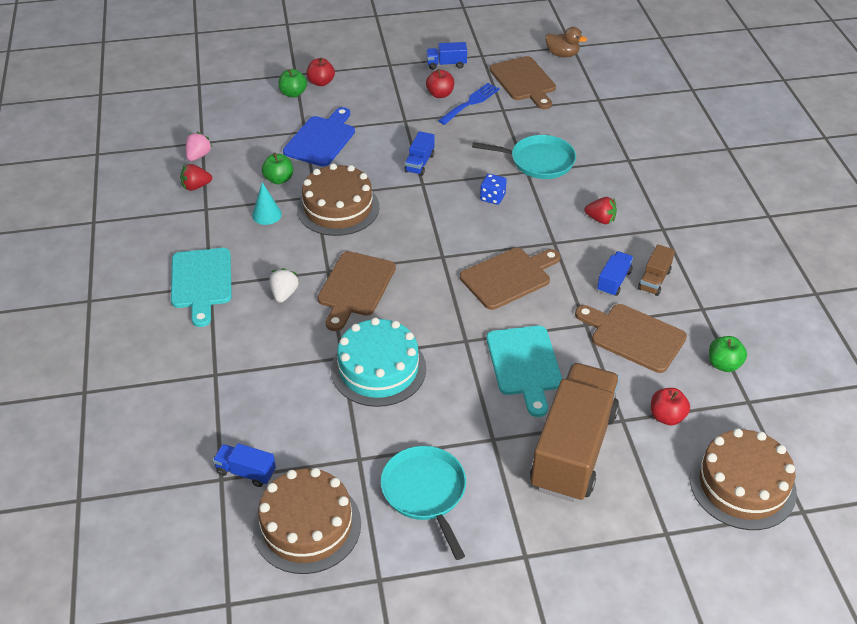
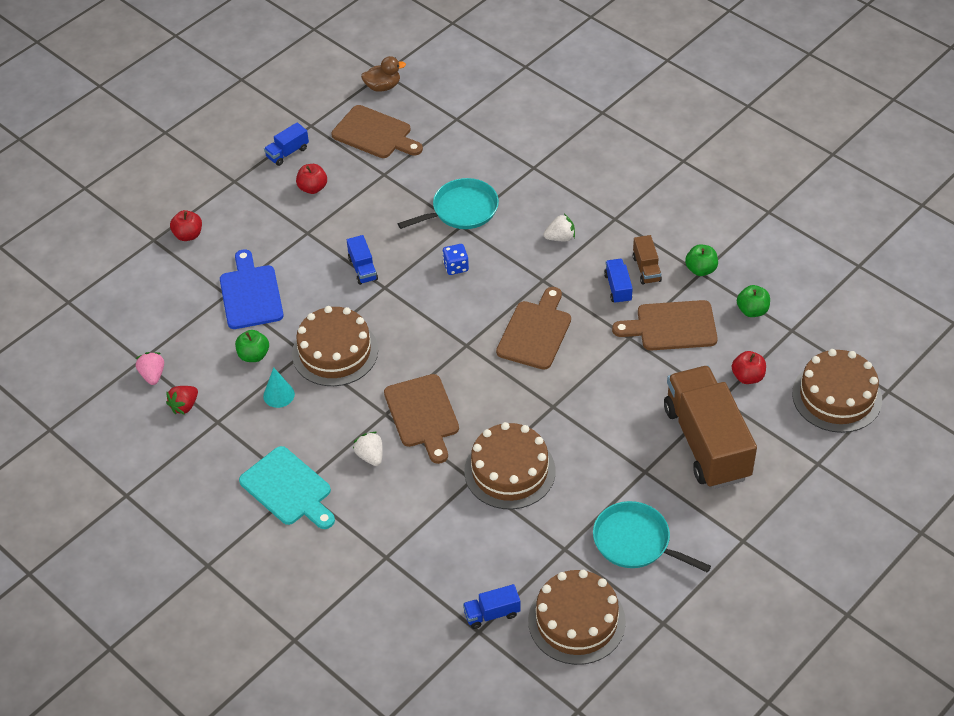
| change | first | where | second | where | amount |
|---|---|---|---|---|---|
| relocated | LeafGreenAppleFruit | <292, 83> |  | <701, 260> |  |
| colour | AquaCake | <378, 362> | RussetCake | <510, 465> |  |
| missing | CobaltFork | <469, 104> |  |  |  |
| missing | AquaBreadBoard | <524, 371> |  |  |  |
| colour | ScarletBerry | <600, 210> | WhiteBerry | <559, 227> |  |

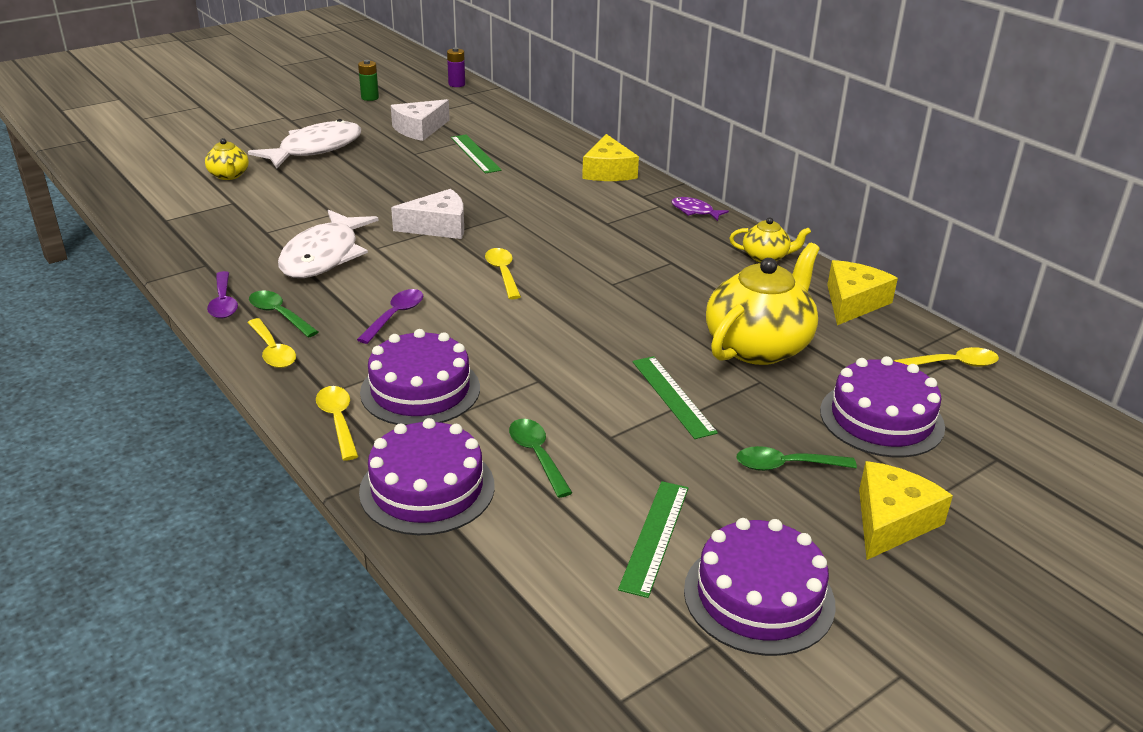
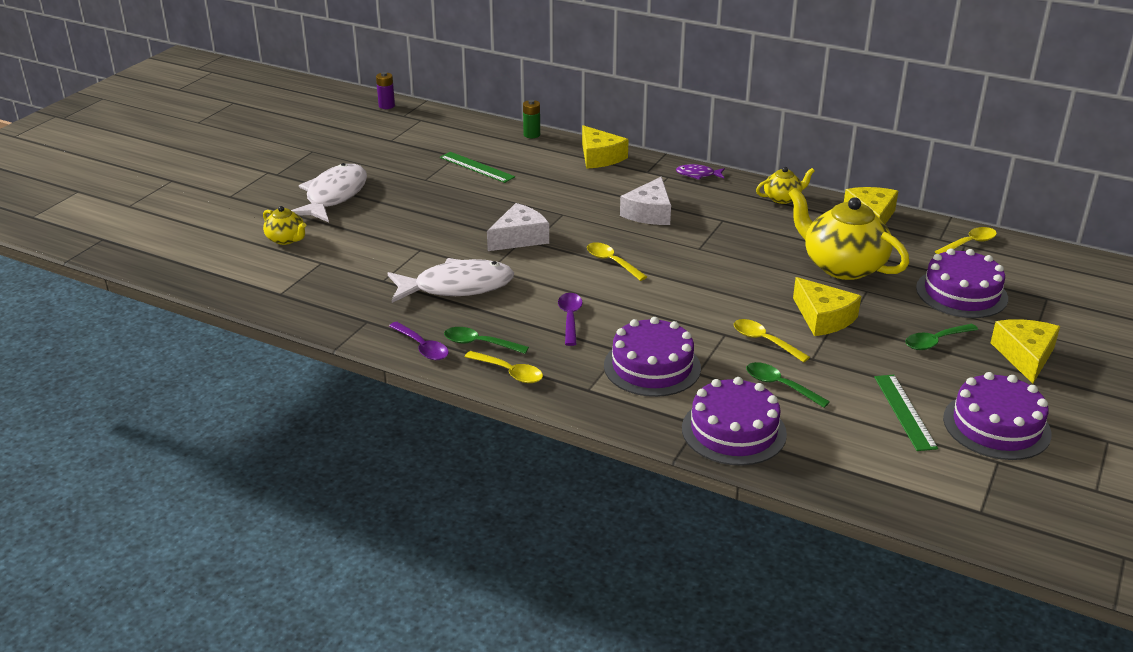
| change | first | where | second | where | amount |
|---|---|---|---|---|---|
| spun | WhiteFish | <328, 244> |  | <451, 280> | 90 degrees counterclockwise |
| relocated | YellowSpoon | <337, 423> |  | <772, 340> |  |
| relocated | LeafGreenPowerCell | <368, 80> |  | <531, 119> |  |
| relocated | WhiteCheese | <420, 120> |  | <645, 201> |  |
| exchanged | LeafGreenMeasuringStick | <675, 397> | YellowCheese | <827, 306> |  |
| spun | YellowTeapot | <763, 304> |  | <848, 234> | 60 degrees counterclockwise |

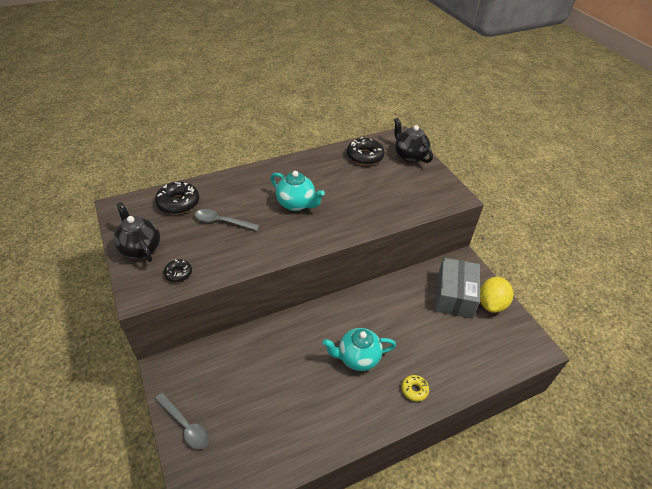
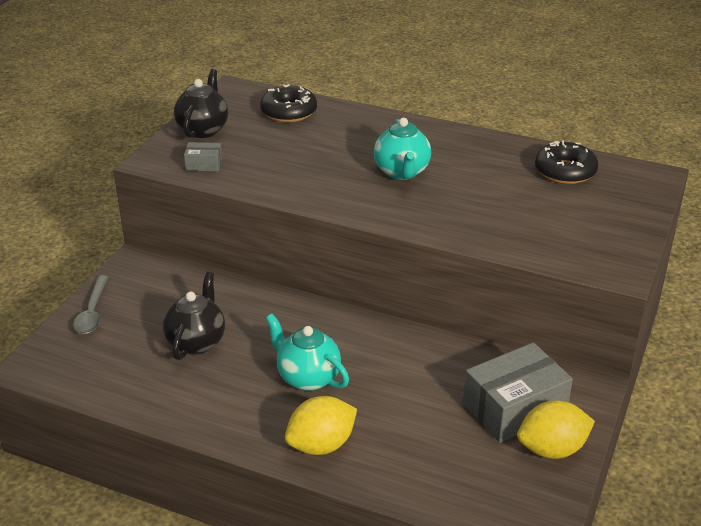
| change | first | where | second | where | amount |
|---|---|---|---|---|---|
| exchanged | EbonyGlazedDonut | <178, 270> | GreyBox | <203, 156> |  |
| missing | GreySpoon | <227, 220> |  |  |  |
| relocated | EbonyTeapot | <413, 140> |  | <194, 316> |  |
| exchanged | YellowGlazedDonut | <415, 388> | YellowCitrusFruit | <321, 425> |  |

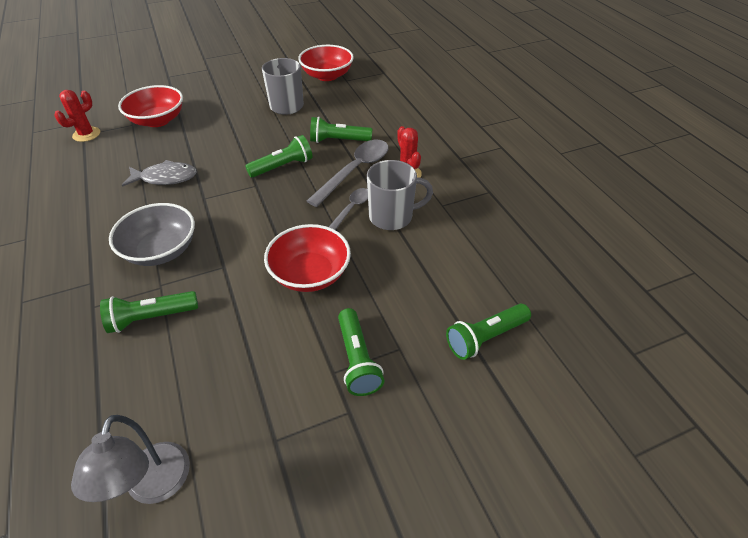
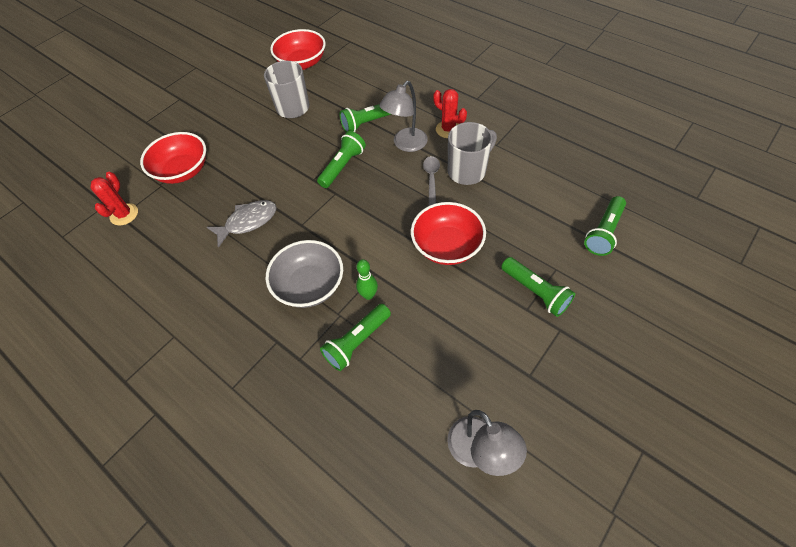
| change | first | where | second | where | amount |
|---|---|---|---|---|---|
| exchanged | GreySpoon | <347, 173> | GreyDeskLamp | <403, 116> |  |
| appeared |  |  | LeafGreenTenpin | <367, 279> |  |

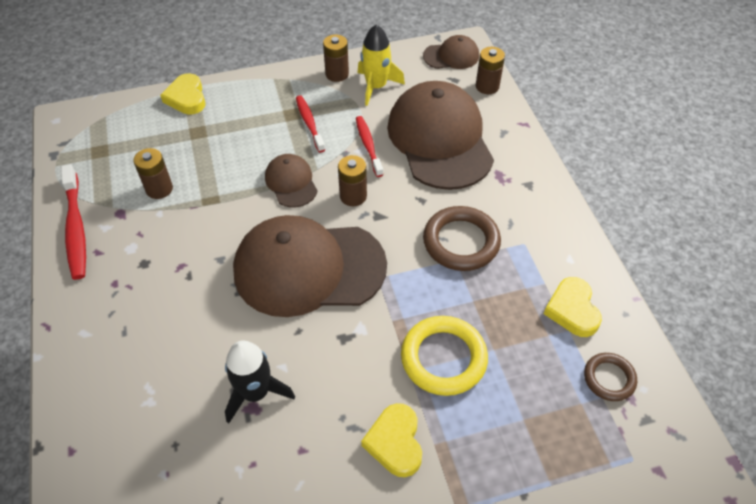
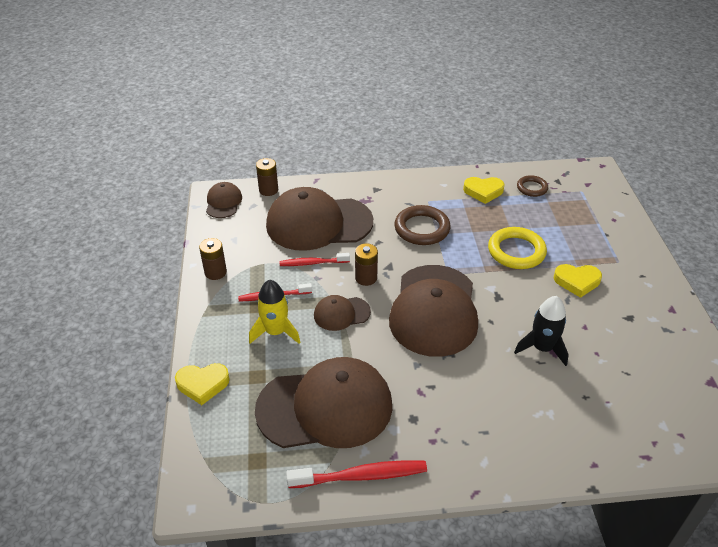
| change | first | where | second | where | amount |
|---|---|---|---|---|---|
| exchanged | RussetPowerCell | <153, 173> | RussetCap | <323, 402> |  |
| relocated | YellowToyRocket | <381, 65> |  | <275, 312> |  |

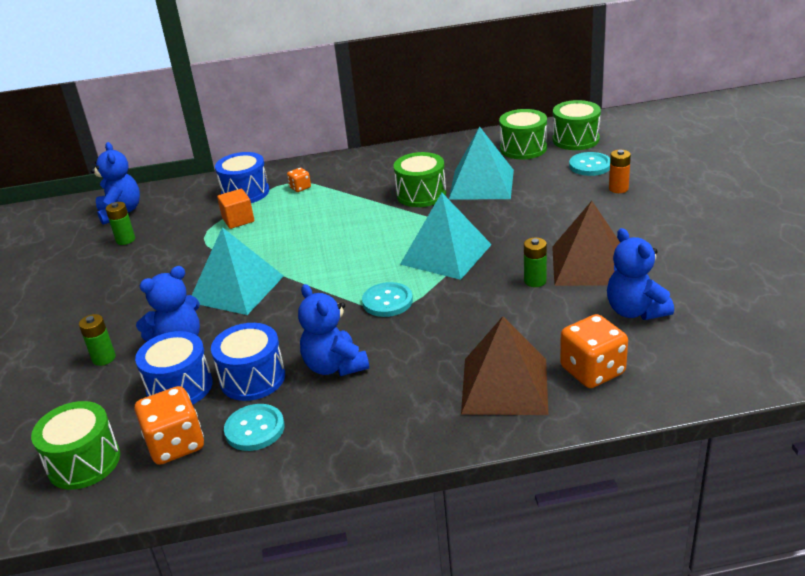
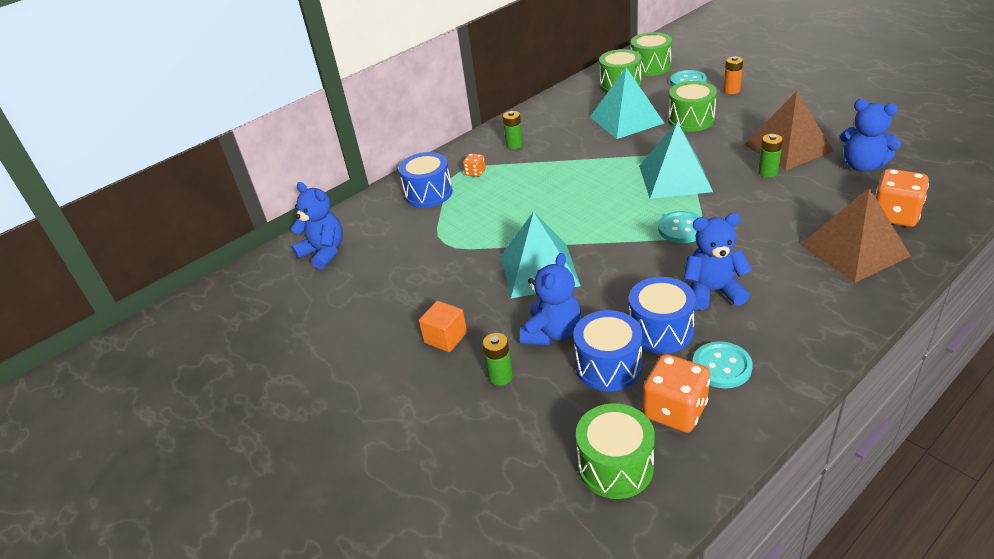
| change | first | where | second | where | amount |
|---|---|---|---|---|---|
| relocated | LeafGreenPowerCell | <120, 223> |  | <513, 130> |  |
| relocated | OrangeColouredSolidCube | <235, 209> |  | <443, 326> |  |
| spun | CobaltTeddyBear | <333, 330> |  | <718, 261> | 150 degrees clockwise |
| relocated | LeafGreenDrum | <420, 179> |  | <692, 106> |  |

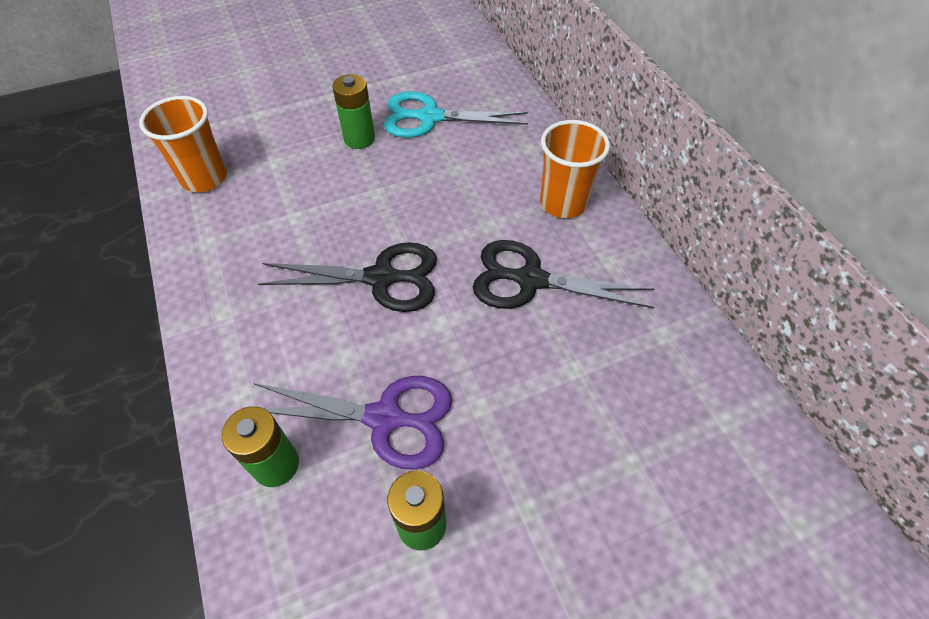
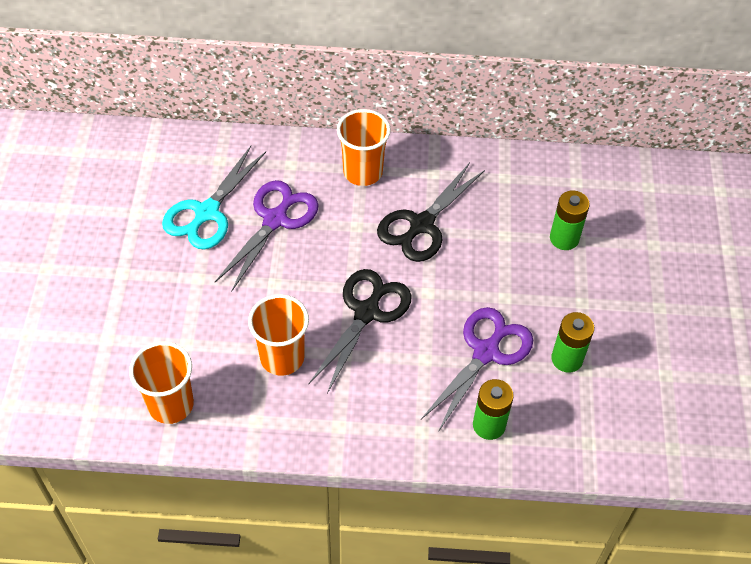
| change | first | where | second | where | amount |
|---|---|---|---|---|---|
| relocated | LeafGreenPowerCell | <353, 111> |  | <570, 220> |  |
| appeared |  |  | PurpleScissors | <267, 236> |  |
| appeared |  |  | OrangeColouredCup | <278, 335> |  |

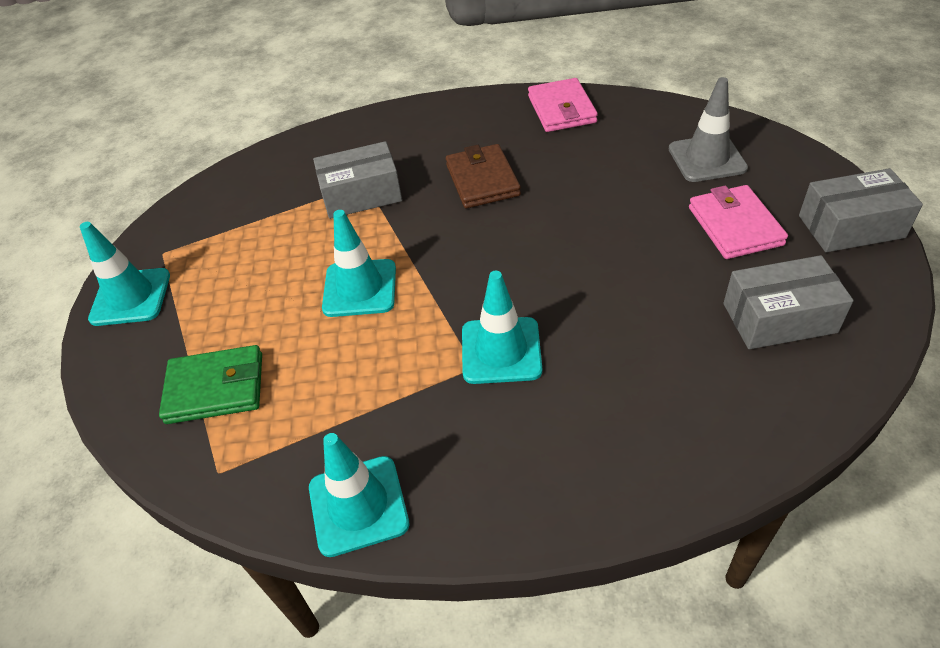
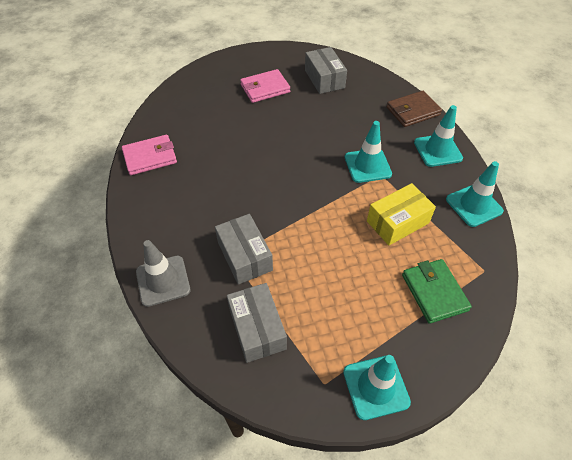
| change | first | where | second | where | amount |
|---|---|---|---|---|---|
| relocated | AquaSafetyCone | <359, 263> |  | <438, 136> |  |
| relocated | RussetCardWallet | <483, 176> |  | <414, 109> |  |
| relocated | GreySafetyCone | <708, 129> |  | <163, 273> |  |
| relocated | GreyBox | <861, 210> |  | <257, 323> |  |
| appeared |  |  | YellowBox | <401, 214> |  |

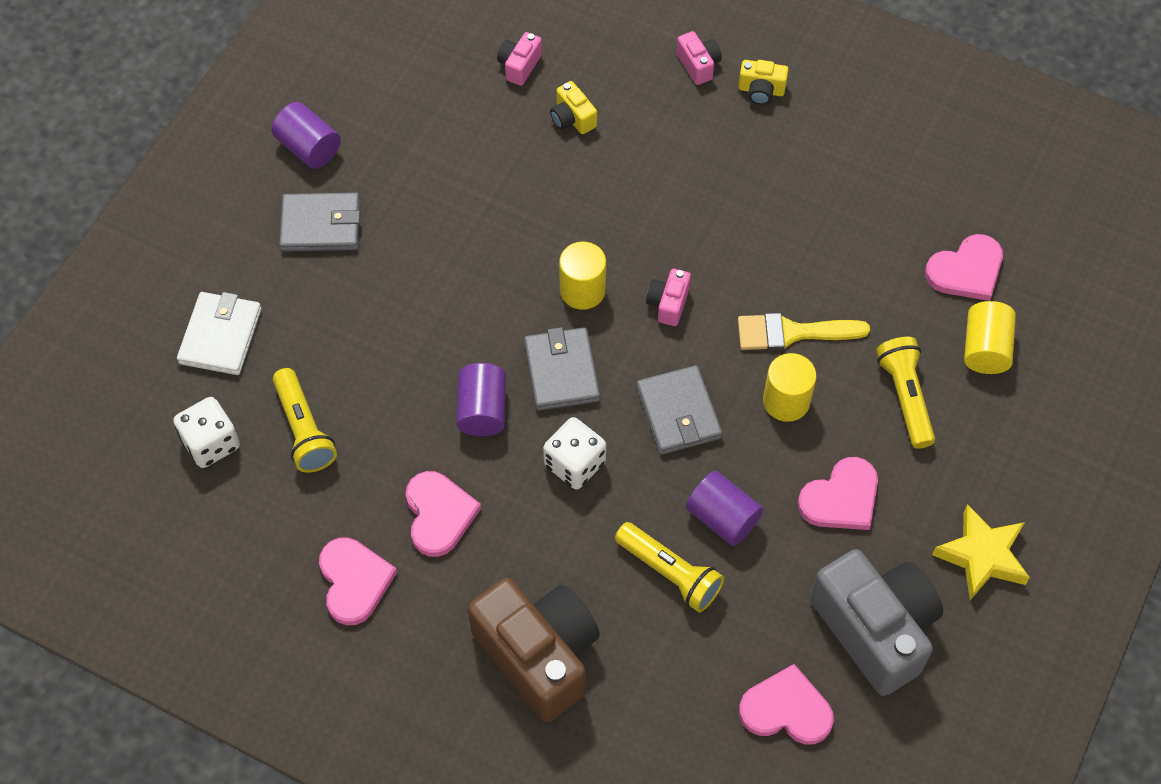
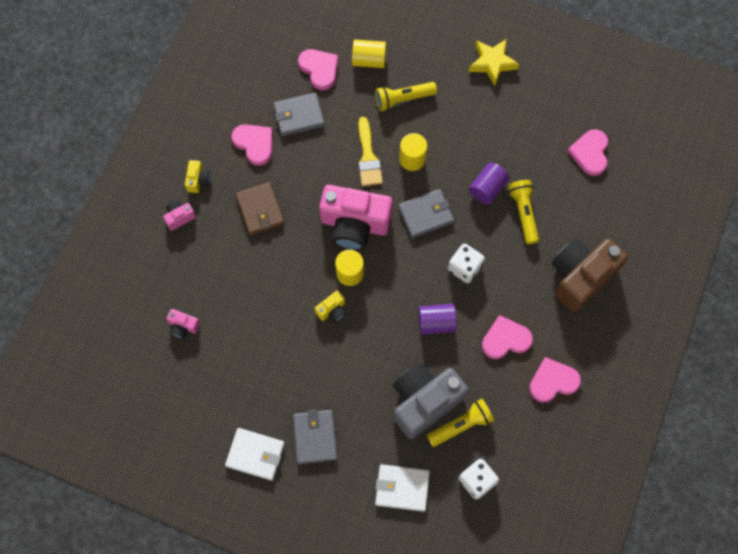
| change | first | where | second | where | amount |
|---|---|---|---|---|---|
| exchanged | PurpleCylinder | <306, 135> | WhiteCardWallet | <255, 454> |  |
| relocated | GreyCardWallet | <562, 369> |  | <299, 114> |  |
| relocated | YellowCompactCamera | <573, 107> |  | <330, 306> |  |
| spun | YellowFlashlight | <669, 567> |  | <523, 212> | 45 degrees counterclockwise |
| size | PinkCompactCamera | <668, 297> |  | <356, 217> | x2.34 |
| relocated | PinkHeartShape | <837, 493> |  | <252, 145> |  |
| relocated | GreyCompactCamera | <876, 622> |  | <431, 401> |  |
| appeared |  |  | RussetCardWallet | <260, 208> |  |

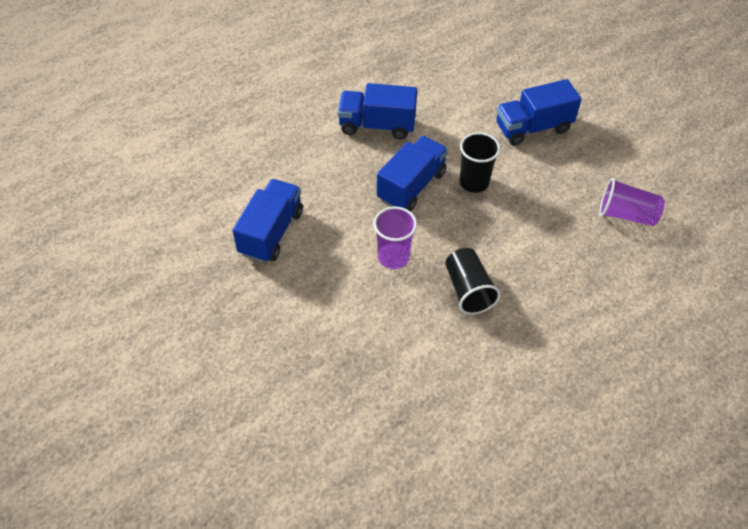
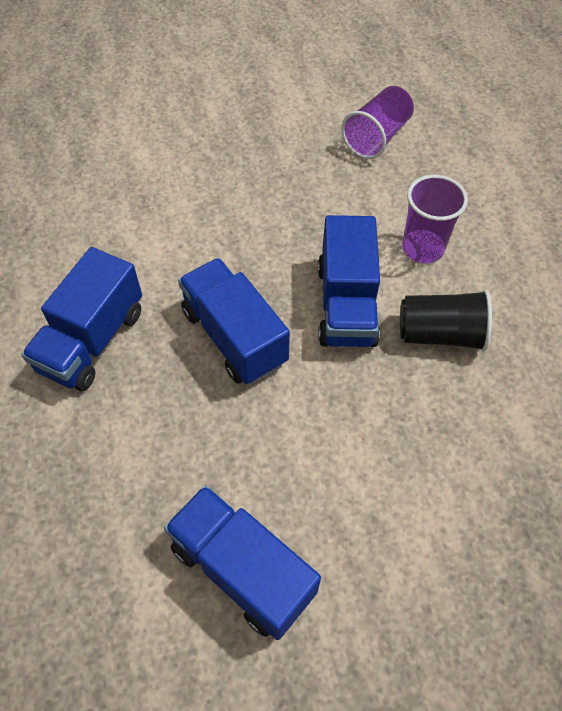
| change | first | where | second | where | amount |
|---|---|---|---|---|---|
| relocated | PurpleCup | <395, 237> |  | <435, 219> |  |
| missing | EbonyCup | <480, 162> |  |  |  |
| relocated | CobaltToyTruck | <539, 112> |  | <349, 281> |  |

